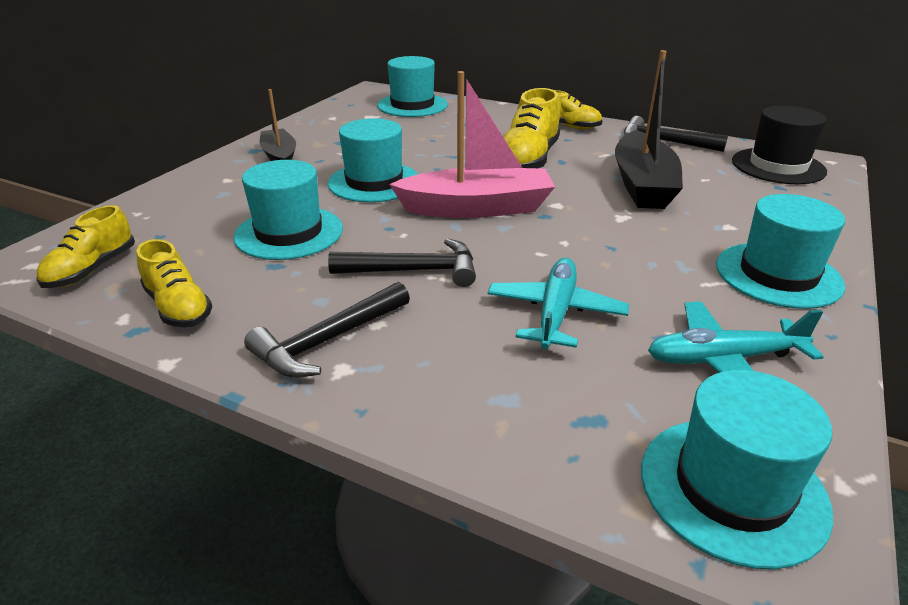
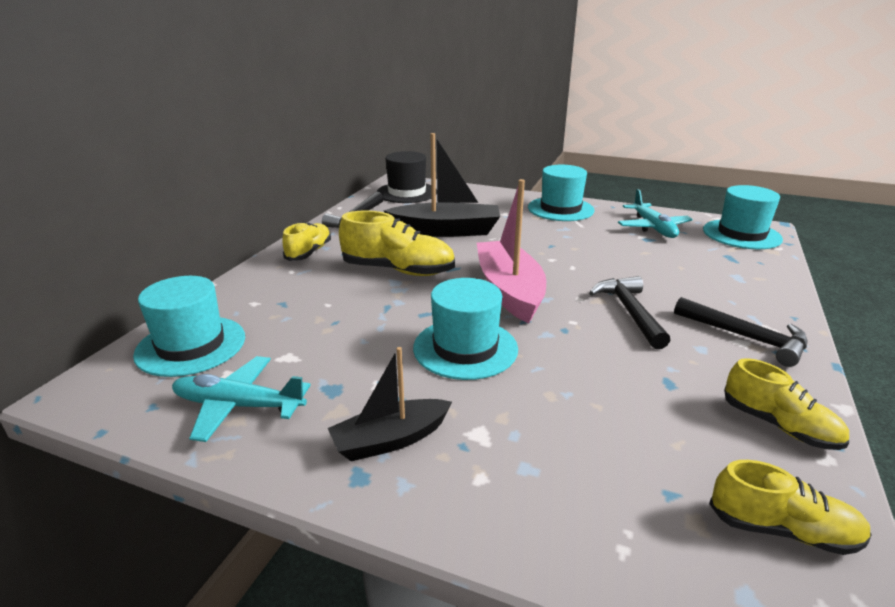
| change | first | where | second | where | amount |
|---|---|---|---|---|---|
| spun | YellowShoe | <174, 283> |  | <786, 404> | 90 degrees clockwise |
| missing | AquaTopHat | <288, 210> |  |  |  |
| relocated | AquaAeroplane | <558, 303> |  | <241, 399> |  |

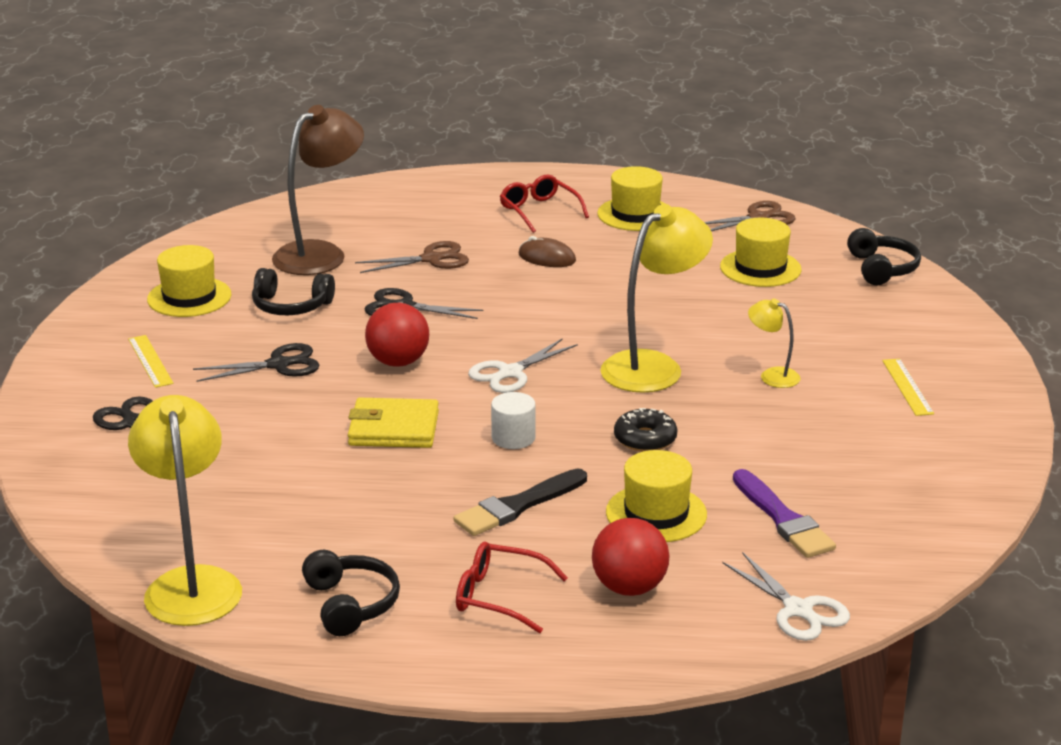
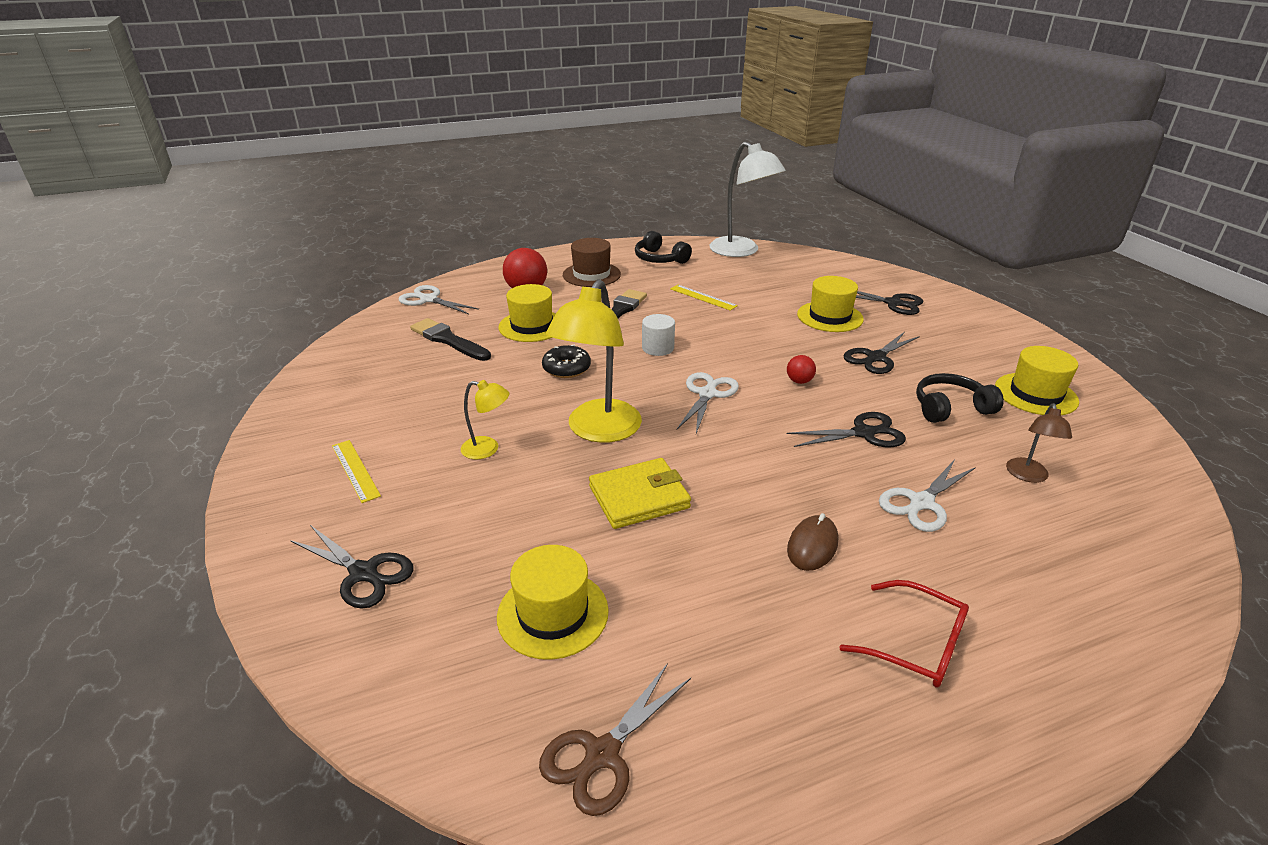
| change | first | where | second | where | amount |
|---|---|---|---|---|---|
| relocated | YellowMeasuringStick | <150, 361> |  | <704, 298> |  |
| colour | YellowDeskLamp | <185, 510> | WhiteDeskLamp | <747, 199> |  |
| size | RussetDeskLamp | <318, 190> |  | <1039, 443> | x0.49 |
| relocated | YellowCardWallet | <393, 423> |  | <640, 493> |  |
| colour | RussetScissors | <412, 257> | WhiteScissors | <927, 495> |  |
| size | ScarletPlayBall | <397, 335> |  | <801, 369> | x0.53 |
| exchanged | ScarletGlasses | <512, 587> | RussetTopHat | <592, 262> |  |
| spun | RussetComputerMouse | <547, 251> |  | <812, 542> | 60 degrees counterclockwise |
| relocated | YellowTopHat | <631, 198> |  | <830, 304> |  |
| colour | PurplePaintBrush | <784, 513> | EbonyPaintBrush | <450, 339> |  |
| missing | EbonyHeadphones | <884, 256> |  |  |  |
| appeared |  |  | EbonyScissors | <352, 567> |  |

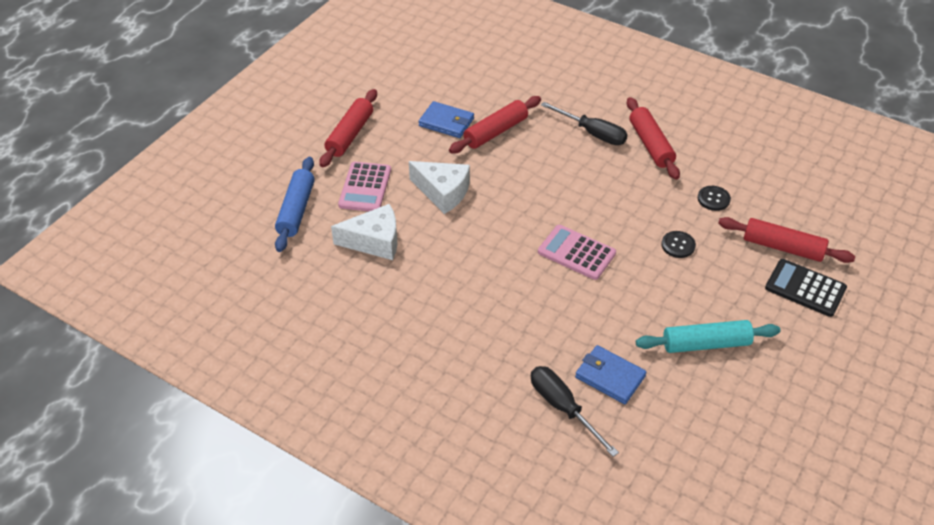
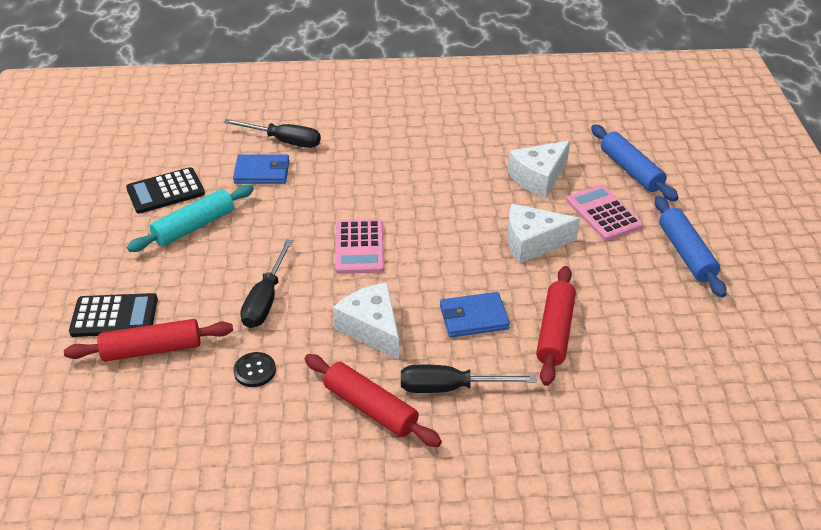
| change | first | where | second | where | amount |
|---|---|---|---|---|---|
| colour | ScarletPastryRoller | <348, 128> | CobaltPastryRoller | <691, 247> |  |
| relocated | CobaltCardWallet | <446, 119> |  | <475, 314> |  |
| spun | PinkCalculator | <577, 252> |  | <359, 246> | 90 degrees clockwise |
| exchanged | EbonyShirtButton | <678, 244> | EbonyFlatScrewdriver | <266, 283> |  |
| appeared |  |  | EbonyCalculator | <165, 190> |  |
| appeared |  |  | WhiteCheese | <366, 321> |  |

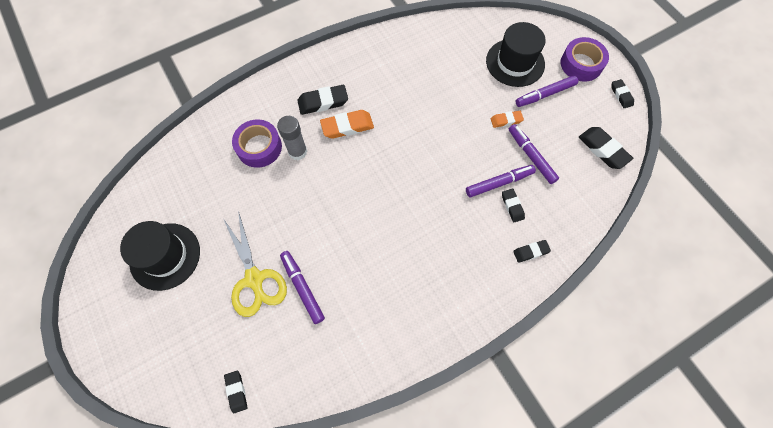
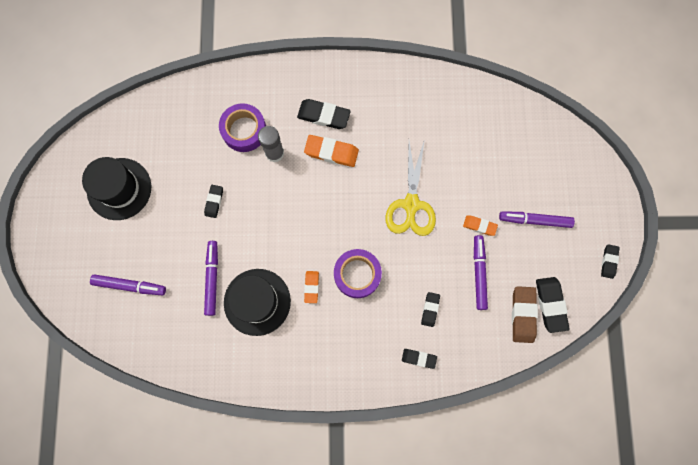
| change | first | where | second | where | amount |
|---|---|---|---|---|---|
| relocated | YellowScissors | <255, 264> |  | <411, 187> |  |
| relocated | EbonyEraser | <236, 392> |  | <213, 201> |  |
| relocated | PurpleMarker | <501, 181> |  | <128, 284> |  |
| relocated | EbonyTopHat | <515, 54> |  | <257, 302> |  |
| relocated | PurpleTape | <585, 59> |  | <358, 273> |  |
| appeared |  |  | OrangeColouredEraser | <311, 287> |  |
| appeared |  |  | RussetEraser | <525, 314> |  |

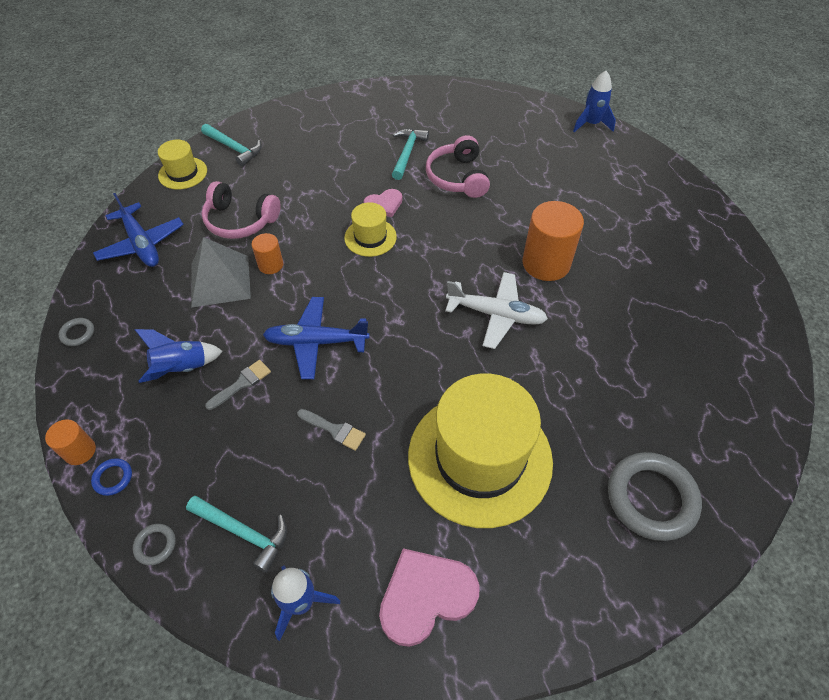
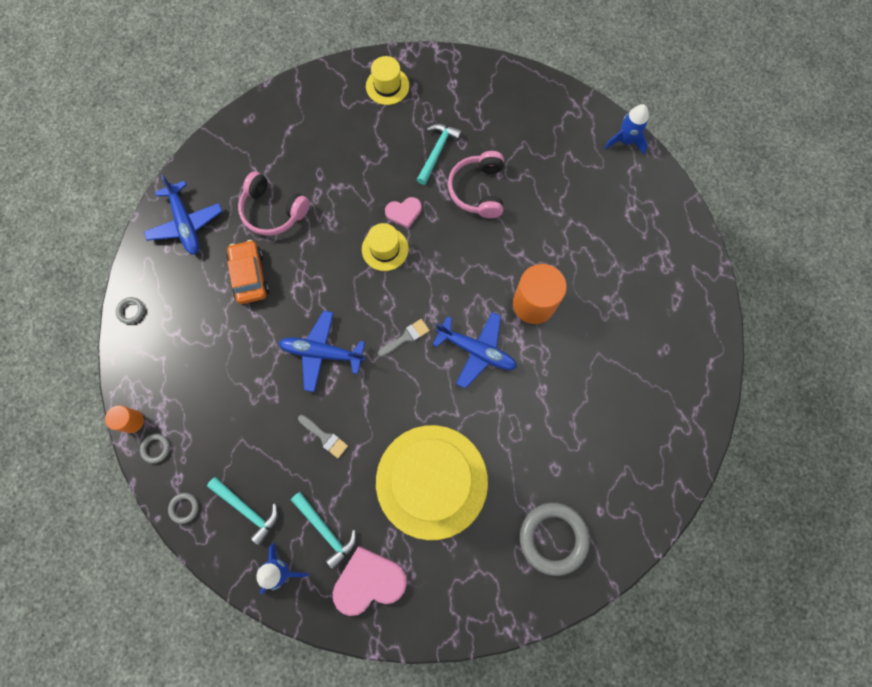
| change | first | where | second | where | amount |
|---|---|---|---|---|---|
| colour | CobaltRing | <111, 477> | GreyRing | <155, 448> |  |
| missing | CobaltToyRocket | <179, 356> |  |  |  |
| relocated | YellowTopHat | <182, 165> |  | <387, 80> |  |
| exchanged | GreySolidPyramid | <221, 272> | OrangeColouredToyCar | <248, 272> |  |
| relocated | AquaCarpenter'sHammer | <231, 145> |  | <323, 530> |  |
| relocated | GreyPaintBrush | <238, 385> |  | <404, 338> |  |
| missing | OrangeColouredCylinder | <267, 253> |  |  |  |
| colour | WhiteAeroplane | <496, 310> | CobaltAeroplane | <474, 350> |  |

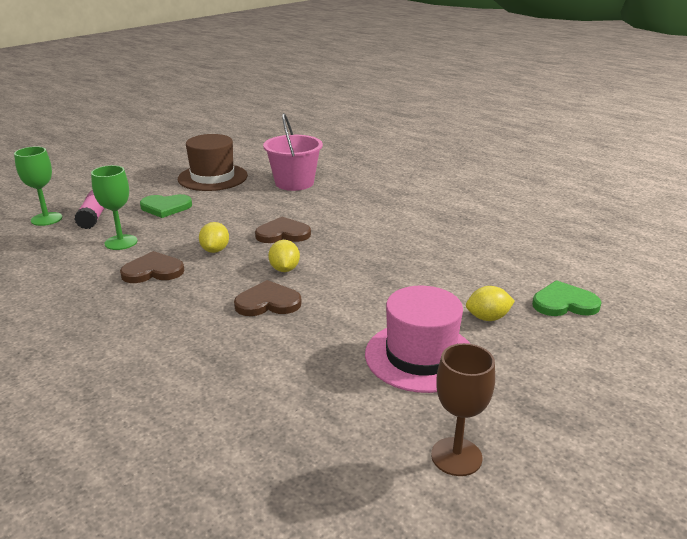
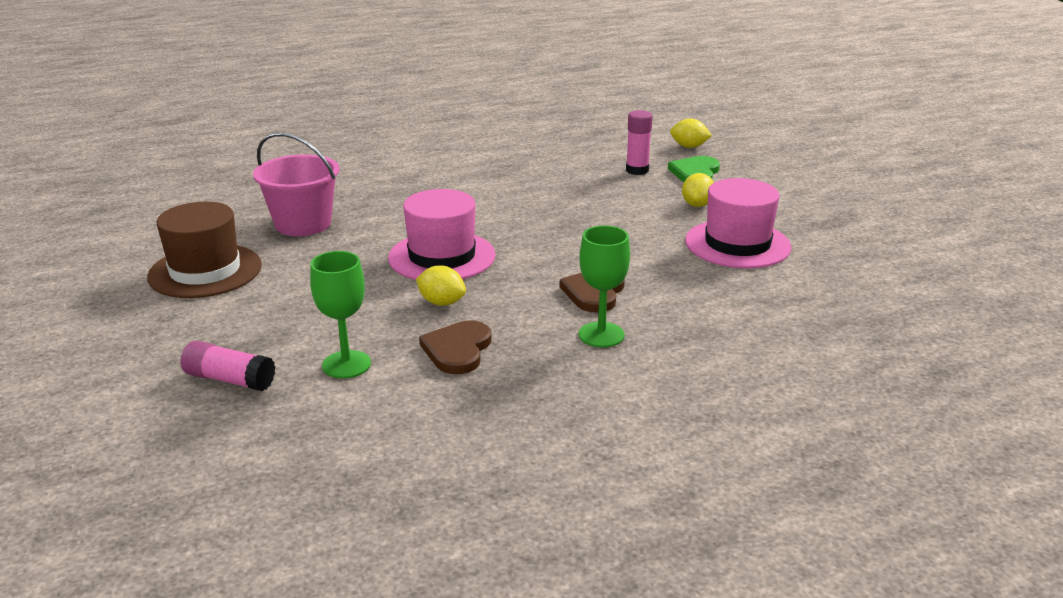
| change | first | where | second | where | amount |
|---|---|---|---|---|---|
| relocated | LeafGreenGoblet | <38, 186> |  | <604, 286> |  |
| missing | LeafGreenHeartShape | <166, 206> |  |  |  |
| exchanged | RussetHeartShape | <283, 230> | PinkTopHat | <442, 234> |  |
| relocated | YellowCitrusFruit | <284, 256> |  | <691, 133> |  |
| missing | RussetGoblet | <463, 409> |  |  |  |
| appeared |  |  | PinkGlueStick | <639, 142> |  |

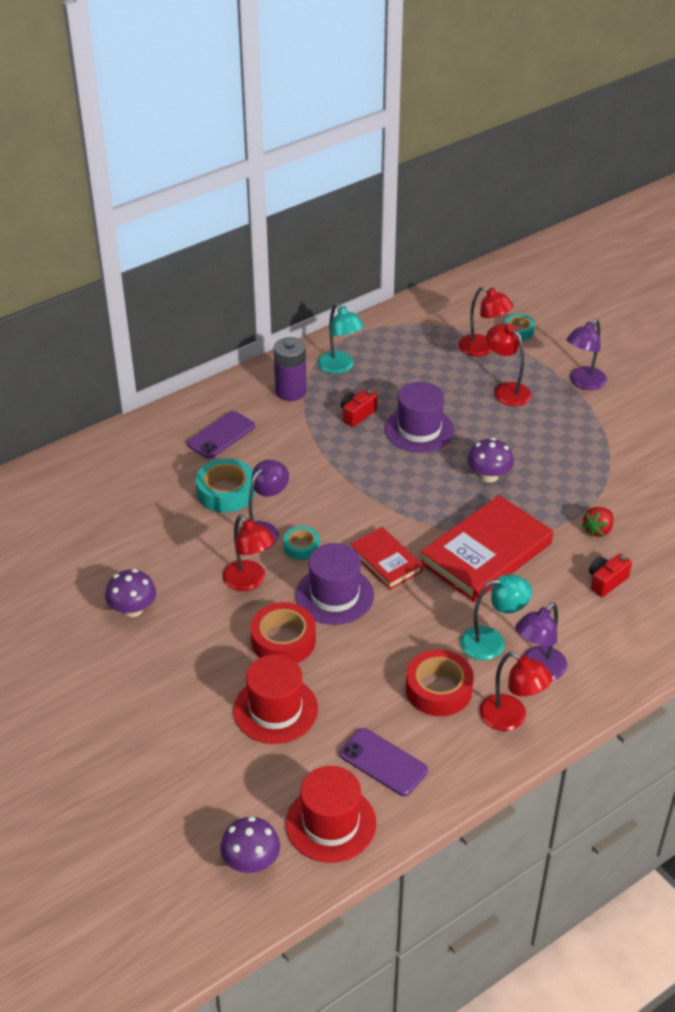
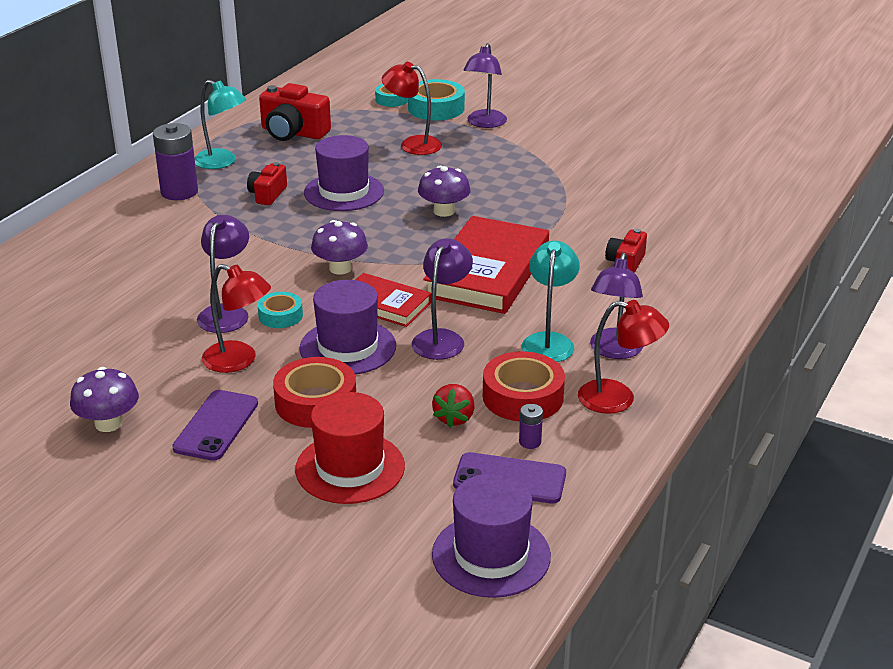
| change | first | where | second | where | amount |
|---|---|---|---|---|---|
| relocated | PurpleSmartphone | <221, 435> |  | <215, 425> |  |
| relocated | AquaTape | <225, 485> |  | <436, 100> |  |
| relocated | PurpleMushroom | <250, 845> |  | <339, 247> |  |
| colour | ScarletTopHat | <331, 814> | PurpleTopHat | <491, 535> |  |
| missing | ScarletDeskLamp | <486, 321> |  |  |  |
| spun | AquaDeskLamp | <496, 617> |  | <550, 301> | 45 degrees counterclockwise |
| relocated | ScarletBerry | <598, 522> |  | <453, 405> |  |
| appeared |  |  | ScarletCompactCamera | <295, 112> |  |
| appeared |  |  | PurpleDeskLamp | <442, 299> |  |
| appeared |  |  | PurplePowerCell | <531, 426> |  |

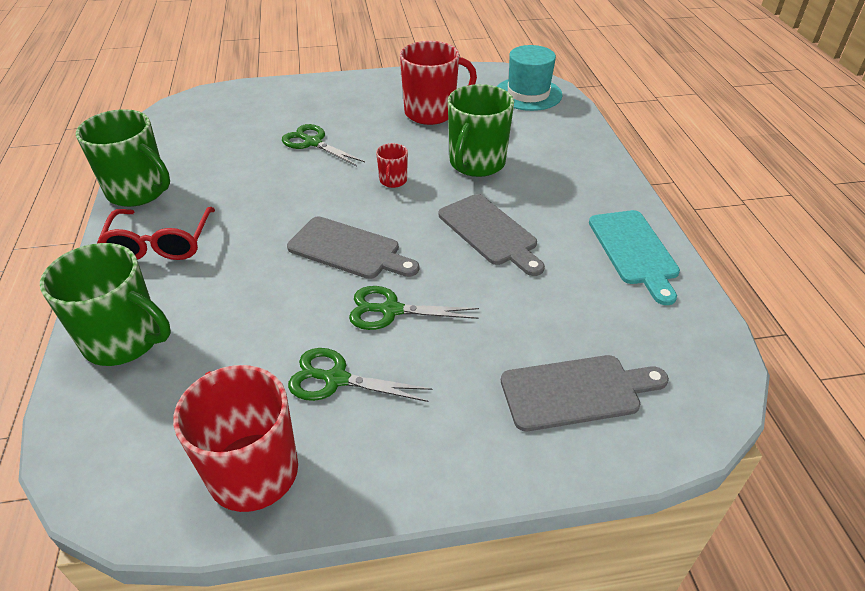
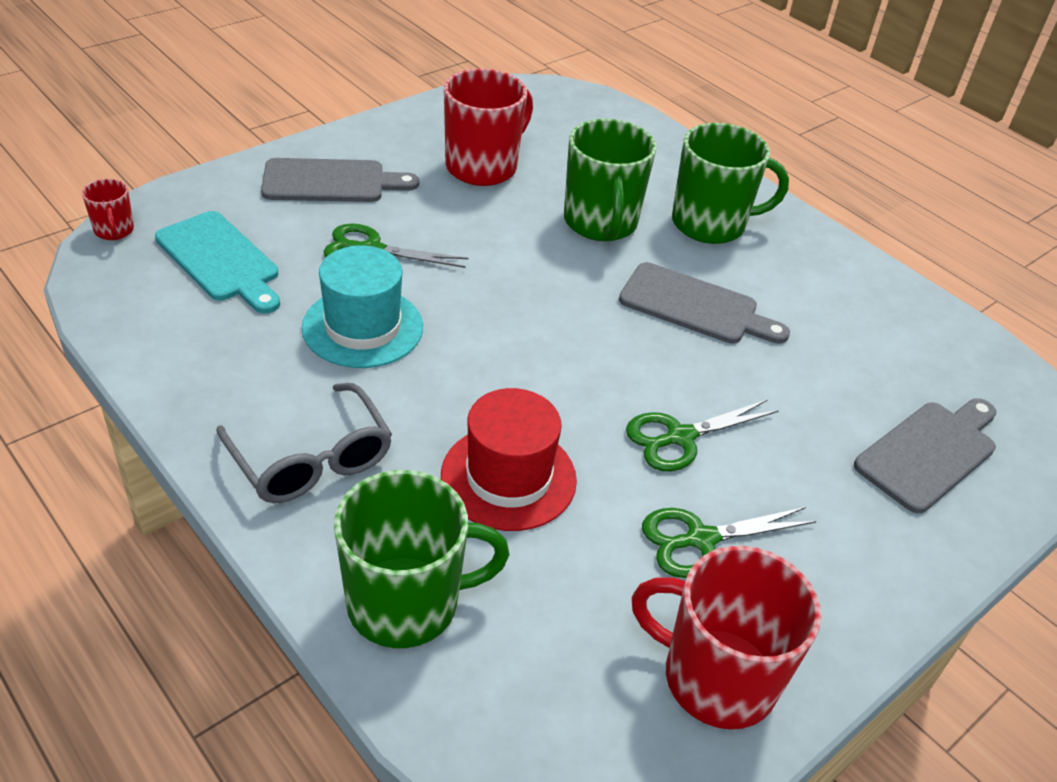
| change | first | where | second | where | amount |
|---|---|---|---|---|---|
| relocated | LeafGreenCoffeeMug | <123, 158> |  | <730, 183> |  |
| colour | ScarletGlasses | <156, 233> | GreyGlasses | <304, 443> |  |
| relocated | GreyBreadBoard | <353, 247> |  | <340, 180> |  |
| relocated | ScarletCoffeeMug | <392, 165> |  | <108, 209> |  |
| relocated | AquaTopHat | <529, 78> |  | <362, 306> |  |
| relocated | AquaBreadBoard | <634, 257> |  | <217, 262> |  |
| appeared |  |  | ScarletTopHat | <509, 459> |  |

